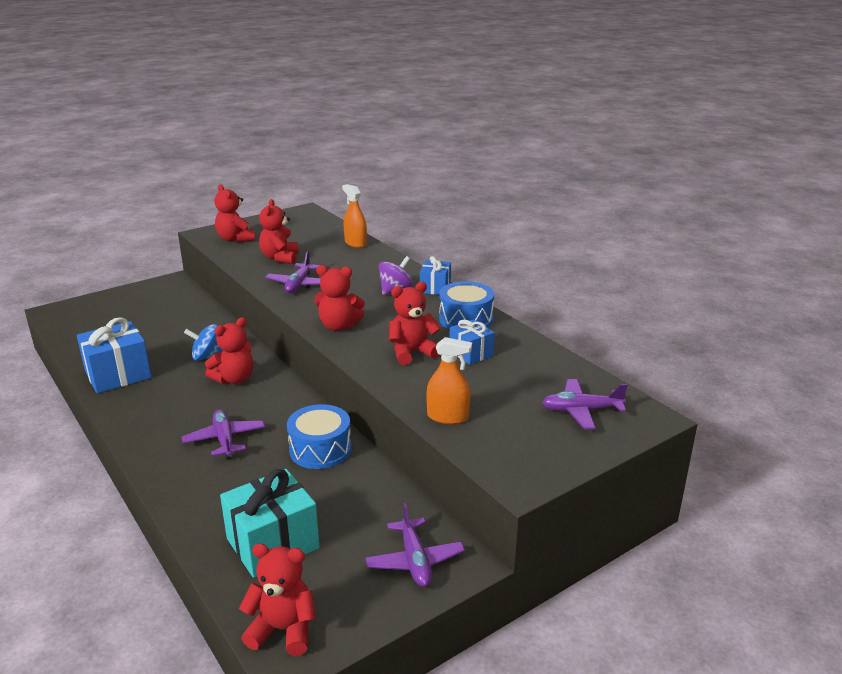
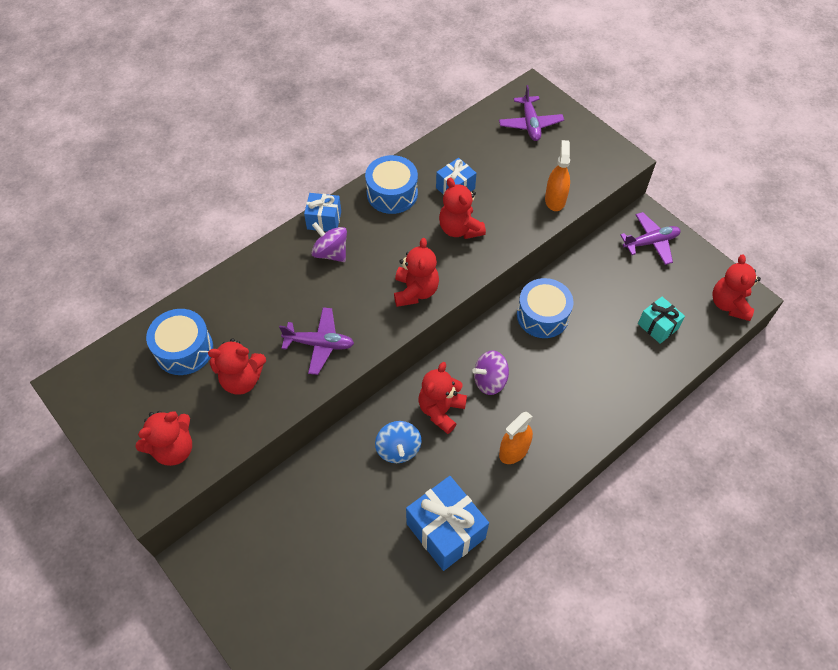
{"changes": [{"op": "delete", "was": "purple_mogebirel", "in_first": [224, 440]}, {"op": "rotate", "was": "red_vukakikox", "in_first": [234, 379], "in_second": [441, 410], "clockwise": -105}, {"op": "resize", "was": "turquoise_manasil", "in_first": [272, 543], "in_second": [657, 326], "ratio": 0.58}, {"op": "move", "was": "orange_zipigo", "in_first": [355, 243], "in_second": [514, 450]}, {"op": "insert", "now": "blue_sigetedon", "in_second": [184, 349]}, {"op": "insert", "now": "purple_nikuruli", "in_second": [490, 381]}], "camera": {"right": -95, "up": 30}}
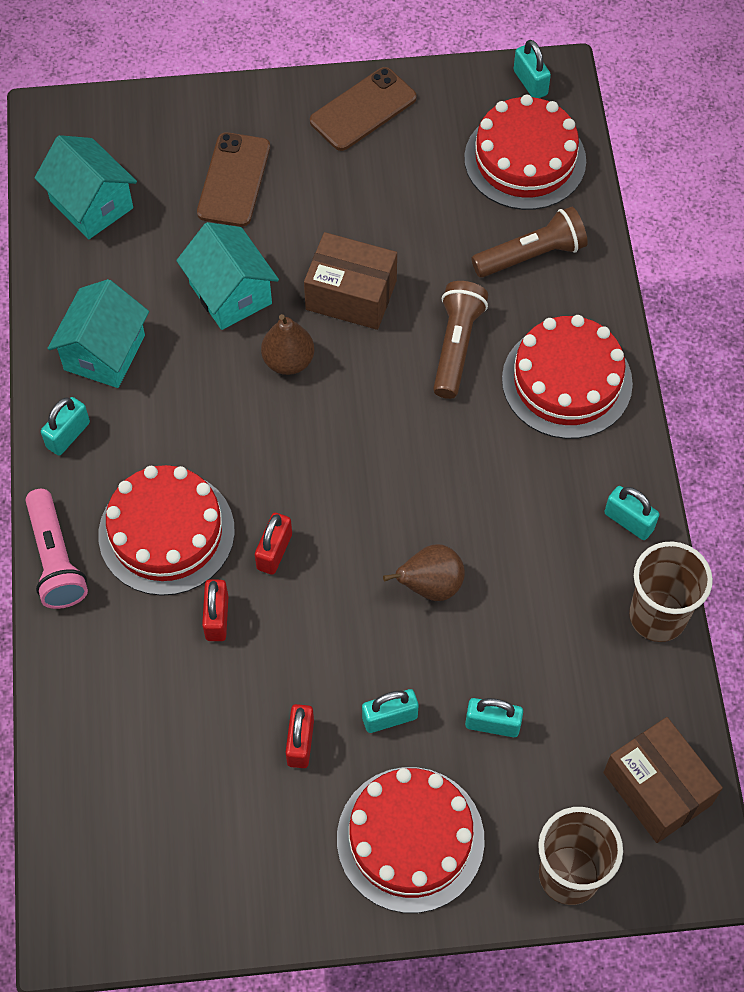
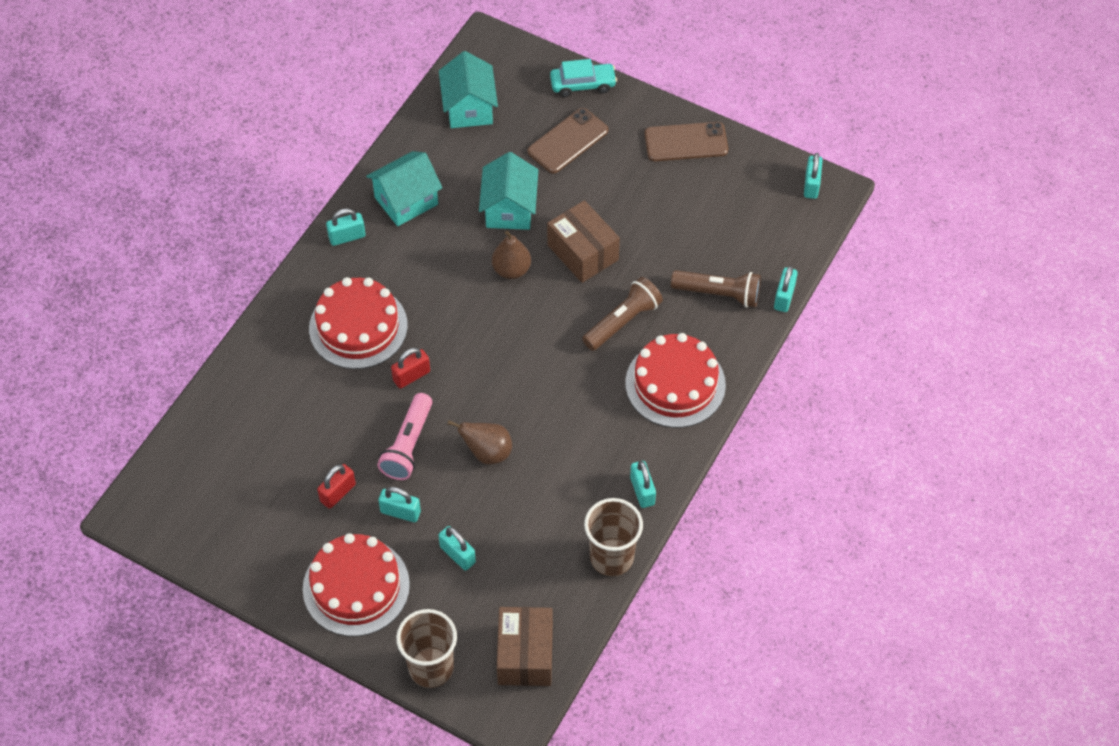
{"changes": [{"op": "move", "was": "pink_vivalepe", "in_first": [55, 559], "in_second": [408, 445]}, {"op": "delete", "was": "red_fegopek", "in_first": [217, 618]}, {"op": "delete", "was": "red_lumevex", "in_first": [525, 159]}, {"op": "insert", "now": "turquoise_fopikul", "in_second": [583, 84]}, {"op": "insert", "now": "turquoise_fegopek", "in_second": [784, 297]}], "camera": {"right": 35, "up": -5}}
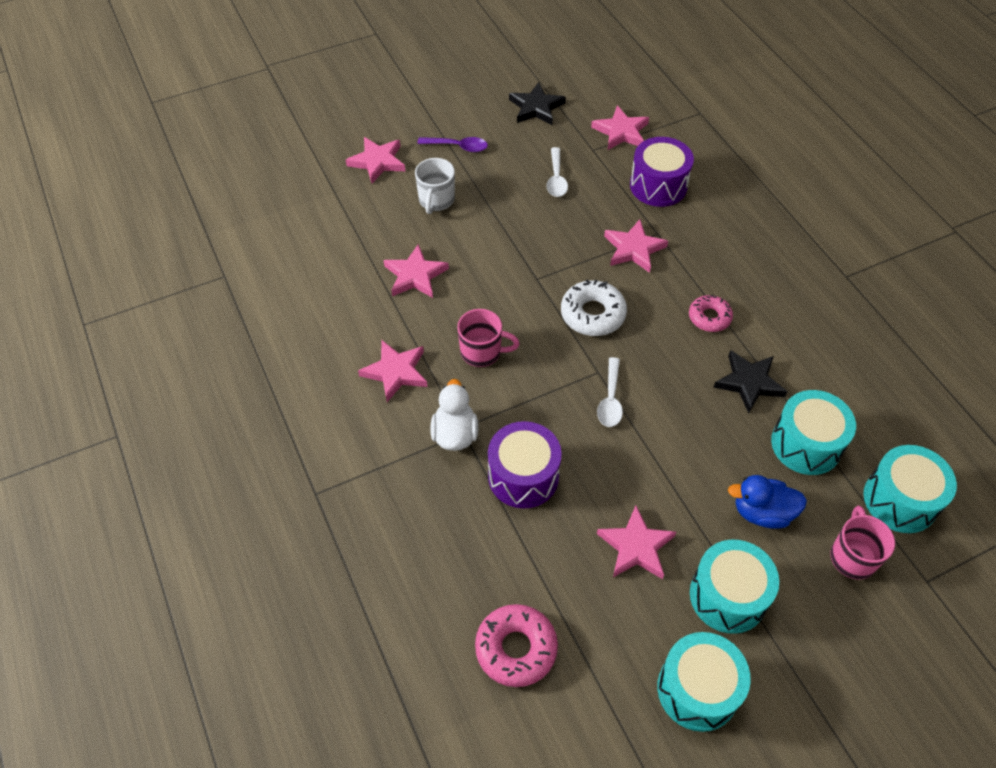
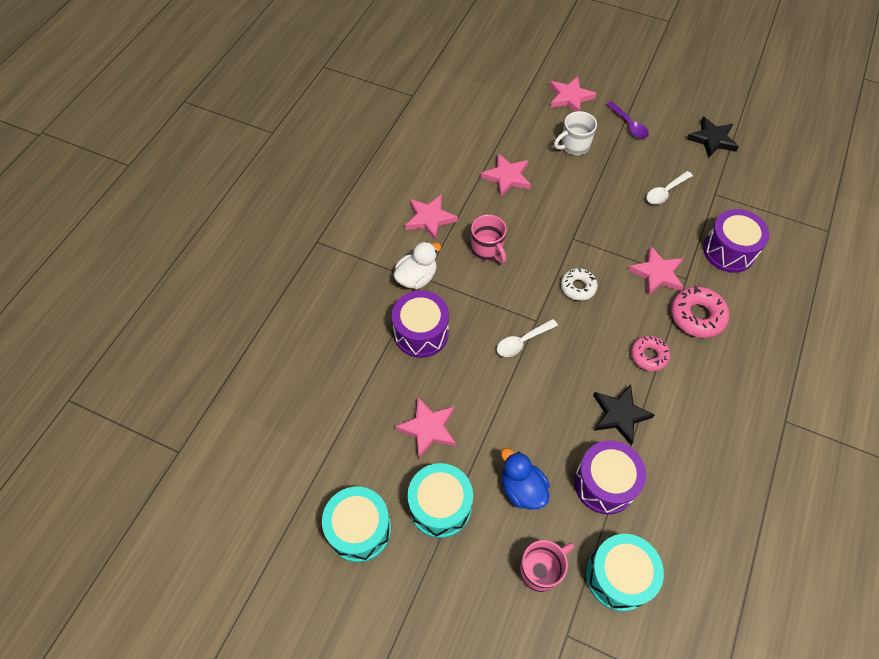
{"changes": [{"op": "move", "was": "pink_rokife", "in_first": [516, 648], "in_second": [697, 316]}, {"op": "resize", "was": "white_rokife", "in_first": [593, 314], "in_second": [578, 287], "ratio": 0.66}, {"op": "delete", "was": "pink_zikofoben", "in_first": [621, 132]}, {"op": "recolor", "was": "turquoise_sigetedon", "now": "purple_sigetedon", "in_first": [806, 444], "in_second": [604, 483]}], "camera": {"right": 50, "up": 5}}
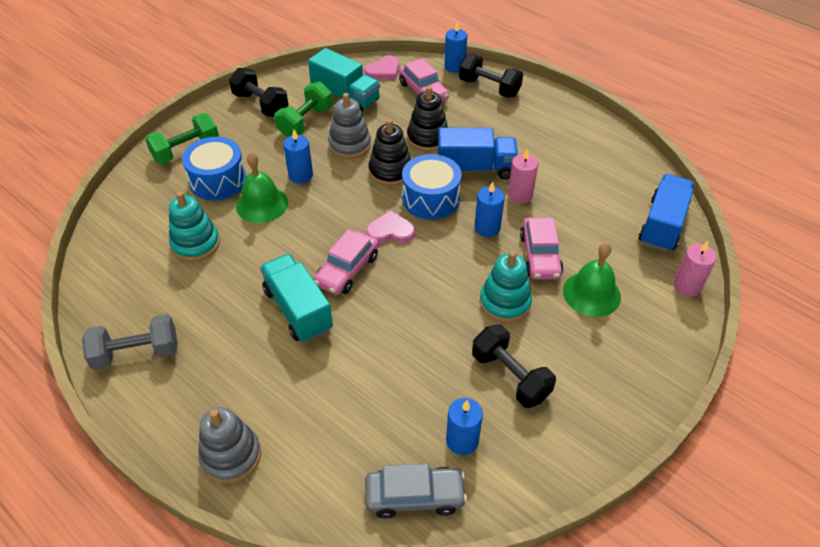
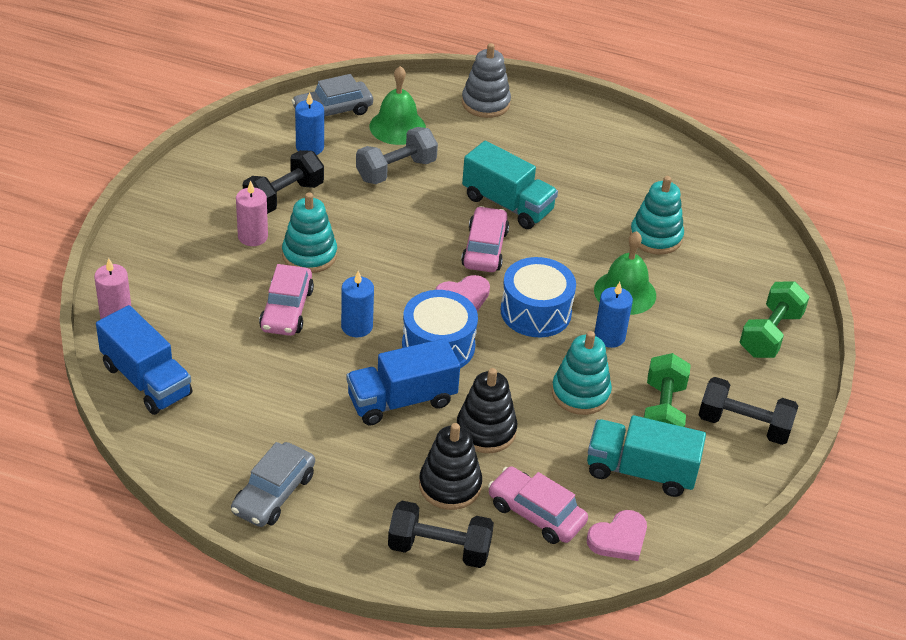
{"changes": [{"op": "move", "was": "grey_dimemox", "in_first": [136, 353], "in_second": [396, 170]}, {"op": "move", "was": "blue_sigetedon", "in_first": [218, 180], "in_second": [536, 312]}, {"op": "recolor", "was": "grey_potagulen", "now": "turquoise_potagulen", "in_first": [349, 145], "in_second": [580, 393]}, {"op": "rotate", "was": "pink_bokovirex", "in_first": [383, 71], "in_second": [619, 538], "clockwise": -150}, {"op": "move", "was": "black_potagulen", "in_first": [390, 171], "in_second": [450, 485]}, {"op": "delete", "was": "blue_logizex", "in_first": [454, 67]}, {"op": "rotate", "was": "black_dimemox", "in_first": [510, 376], "in_second": [284, 197], "clockwise": -75}, {"op": "move", "was": "pink_logizex", "in_first": [520, 195], "in_second": [253, 236]}, {"op": "rotate", "was": "pink_fopikul", "in_first": [539, 255], "in_second": [286, 309], "clockwise": -150}, {"op": "move", "was": "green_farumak", "in_first": [591, 293], "in_second": [397, 127]}, {"op": "rotate", "was": "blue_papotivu", "in_first": [662, 225], "in_second": [146, 380], "clockwise": -45}, {"op": "insert", "now": "grey_fopikul", "in_second": [273, 493]}], "camera": {"right": 155, "up": -5}}
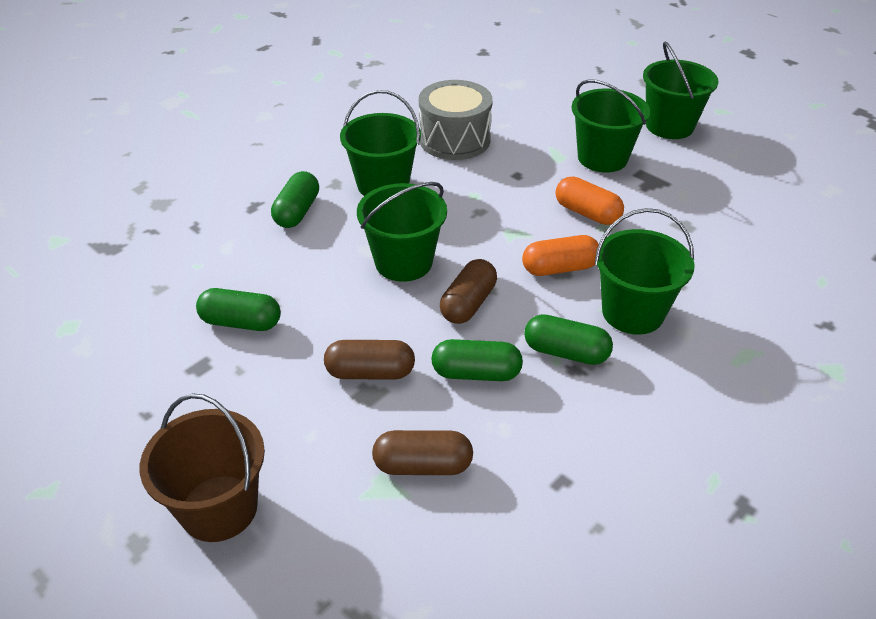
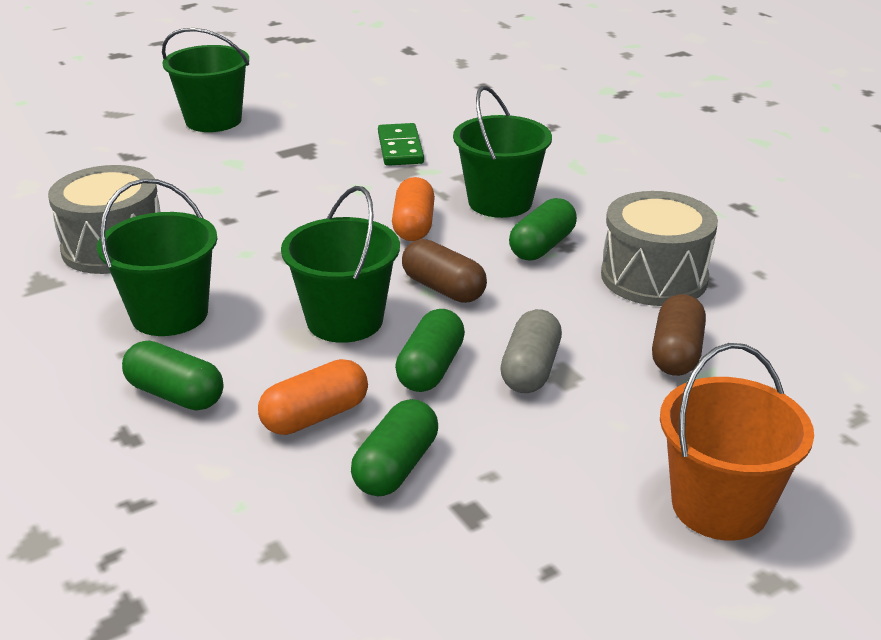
{"changes": [{"op": "recolor", "was": "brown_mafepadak", "now": "orange_mafepadak", "in_first": [219, 508], "in_second": [719, 506]}, {"op": "recolor", "was": "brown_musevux", "now": "grey_musevux", "in_first": [370, 372], "in_second": [530, 369]}, {"op": "move", "was": "green_musevux", "in_first": [476, 373], "in_second": [431, 368]}, {"op": "move", "was": "orange_musevux", "in_first": [587, 213], "in_second": [315, 416]}, {"op": "delete", "was": "green_mafepadak", "in_first": [602, 158]}, {"op": "insert", "now": "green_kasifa", "in_second": [400, 148]}, {"op": "insert", "now": "grey_sigetedon", "in_second": [654, 277]}], "camera": {"right": -75, "up": -10}}
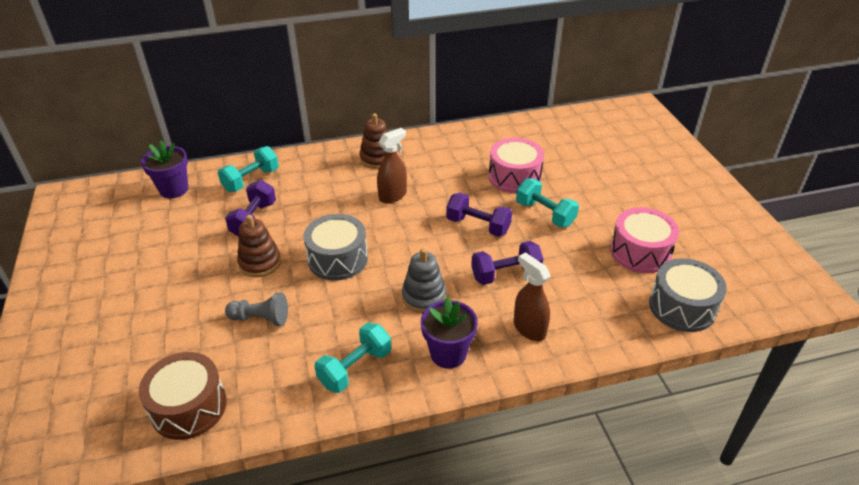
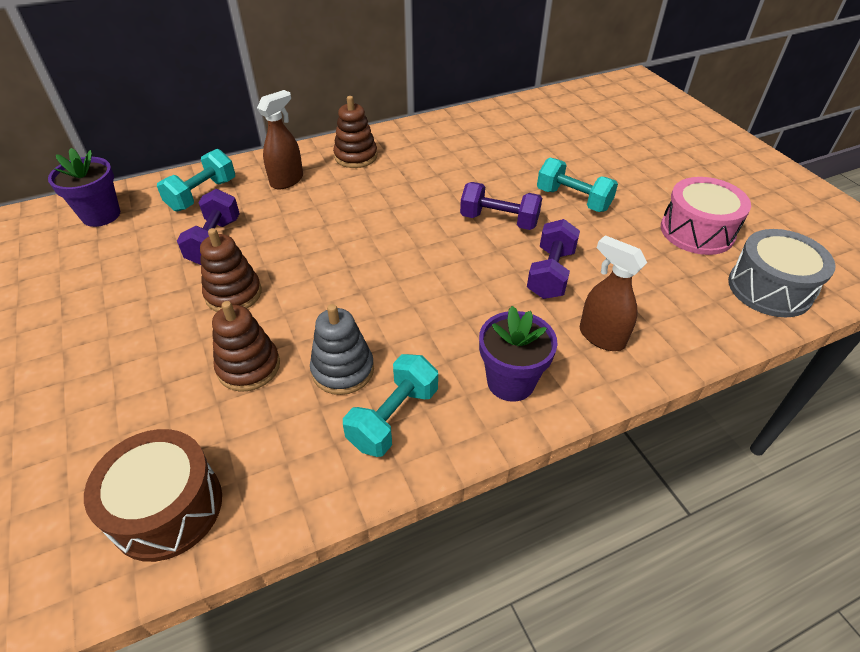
{"changes": [{"op": "replace", "was": "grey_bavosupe", "now": "brown_potagulen", "in_first": [260, 318], "in_second": [249, 367]}, {"op": "delete", "was": "grey_sigetedon", "in_first": [337, 259]}, {"op": "move", "was": "brown_zipigo", "in_first": [393, 196], "in_second": [287, 180]}, {"op": "move", "was": "grey_potagulen", "in_first": [424, 297], "in_second": [343, 370]}, {"op": "rotate", "was": "purple_dimemox", "in_first": [505, 274], "in_second": [550, 273], "clockwise": -45}, {"op": "delete", "was": "pink_sigetedon", "in_first": [514, 177]}], "camera": {"right": -10, "up": 5}}
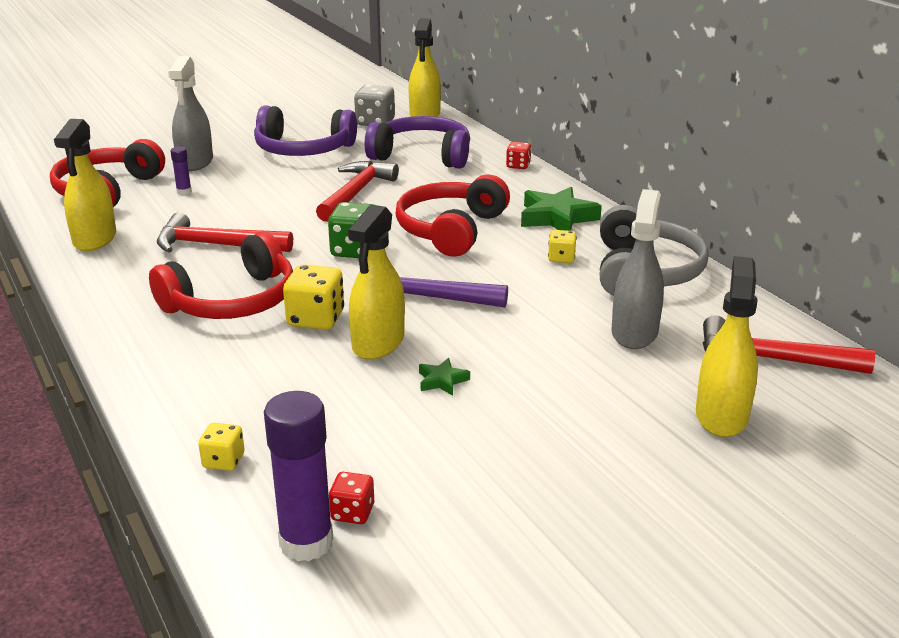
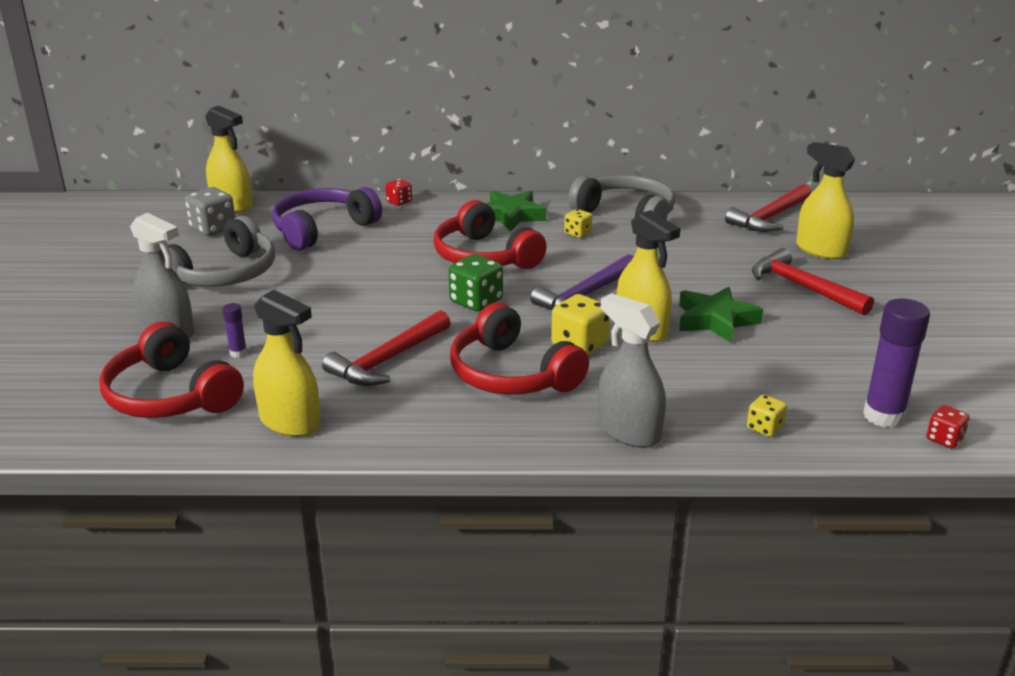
{"changes": [{"op": "rotate", "was": "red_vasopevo", "in_first": [233, 301], "in_second": [511, 374], "clockwise": 150}, {"op": "recolor", "was": "purple_vasopevo", "now": "grey_vasopevo", "in_first": [303, 149], "in_second": [224, 274]}, {"op": "move", "was": "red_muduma", "in_first": [355, 193], "in_second": [803, 287]}, {"op": "move", "was": "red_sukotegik", "in_first": [352, 513], "in_second": [944, 439]}, {"op": "resize", "was": "green_zikofoben", "in_first": [442, 381], "in_second": [715, 320], "ratio": 2.03}, {"op": "move", "was": "grey_zipigo", "in_first": [634, 332], "in_second": [628, 431]}], "camera": {"right": -60, "up": 0}}
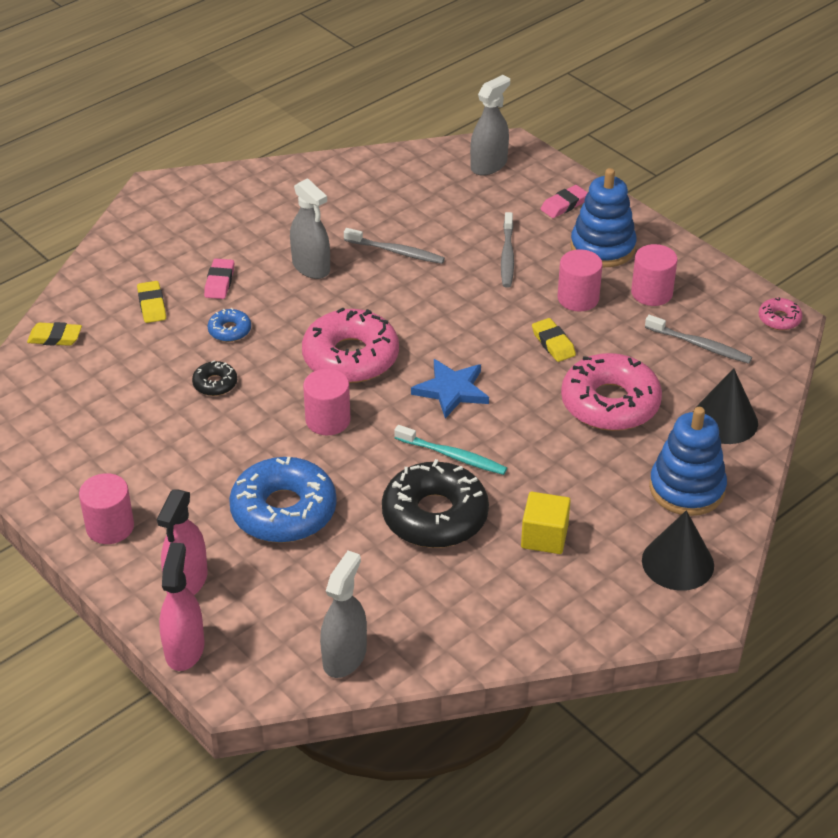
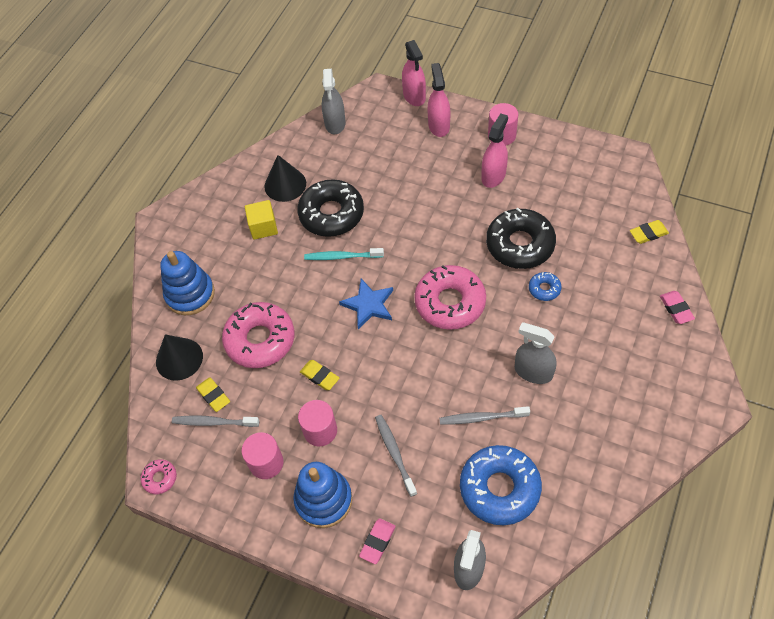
{"changes": [{"op": "move", "was": "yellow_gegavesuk", "in_first": [152, 305], "in_second": [213, 396]}, {"op": "resize", "was": "black_rokife", "in_first": [215, 384], "in_second": [520, 244], "ratio": 2.19}, {"op": "move", "was": "pink_gegavesuk", "in_first": [219, 282], "in_second": [676, 309]}, {"op": "move", "was": "blue_rokife", "in_first": [284, 511], "in_second": [499, 488]}, {"op": "delete", "was": "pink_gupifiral", "in_first": [328, 420]}, {"op": "move", "was": "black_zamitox", "in_first": [677, 562], "in_second": [285, 184]}, {"op": "insert", "now": "pink_zipigo", "in_second": [493, 176]}], "camera": {"right": 160, "up": 15}}
